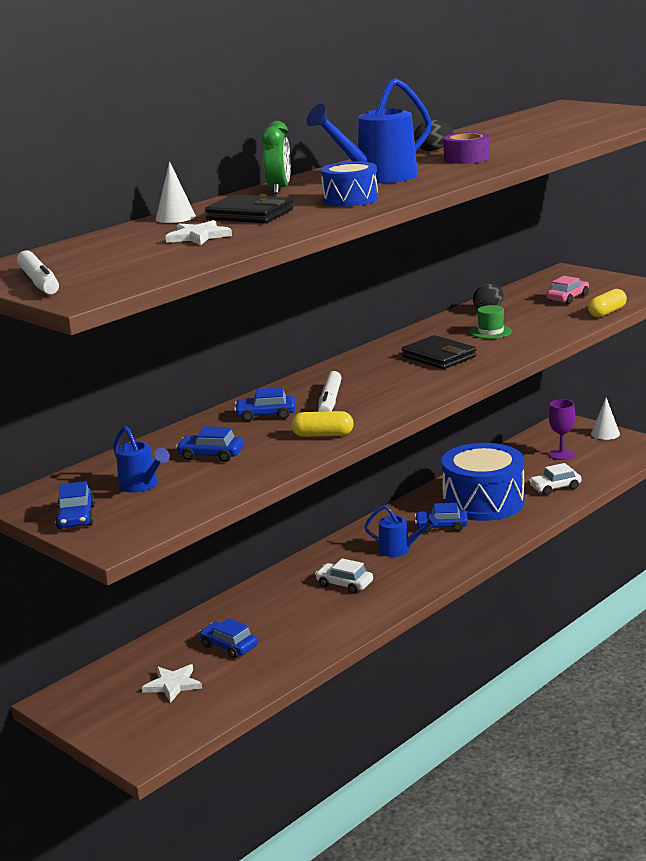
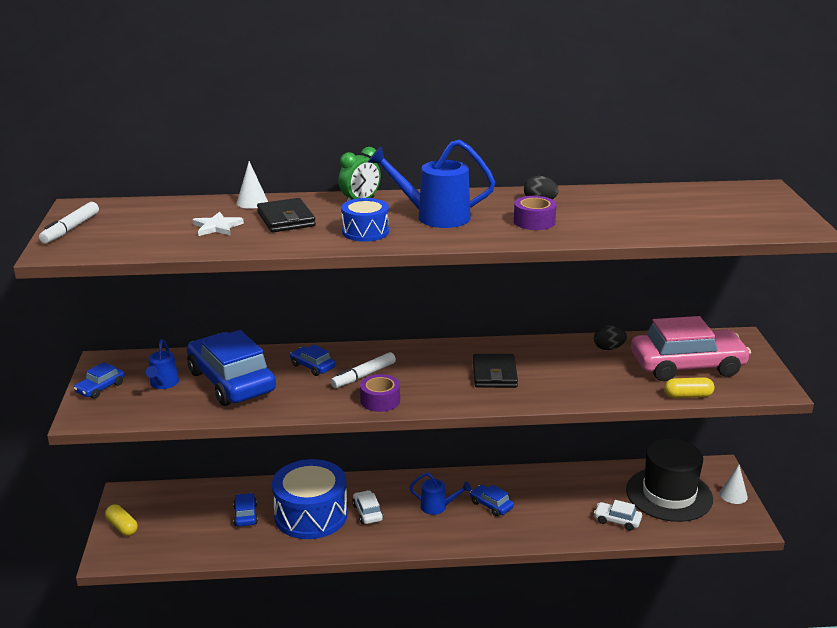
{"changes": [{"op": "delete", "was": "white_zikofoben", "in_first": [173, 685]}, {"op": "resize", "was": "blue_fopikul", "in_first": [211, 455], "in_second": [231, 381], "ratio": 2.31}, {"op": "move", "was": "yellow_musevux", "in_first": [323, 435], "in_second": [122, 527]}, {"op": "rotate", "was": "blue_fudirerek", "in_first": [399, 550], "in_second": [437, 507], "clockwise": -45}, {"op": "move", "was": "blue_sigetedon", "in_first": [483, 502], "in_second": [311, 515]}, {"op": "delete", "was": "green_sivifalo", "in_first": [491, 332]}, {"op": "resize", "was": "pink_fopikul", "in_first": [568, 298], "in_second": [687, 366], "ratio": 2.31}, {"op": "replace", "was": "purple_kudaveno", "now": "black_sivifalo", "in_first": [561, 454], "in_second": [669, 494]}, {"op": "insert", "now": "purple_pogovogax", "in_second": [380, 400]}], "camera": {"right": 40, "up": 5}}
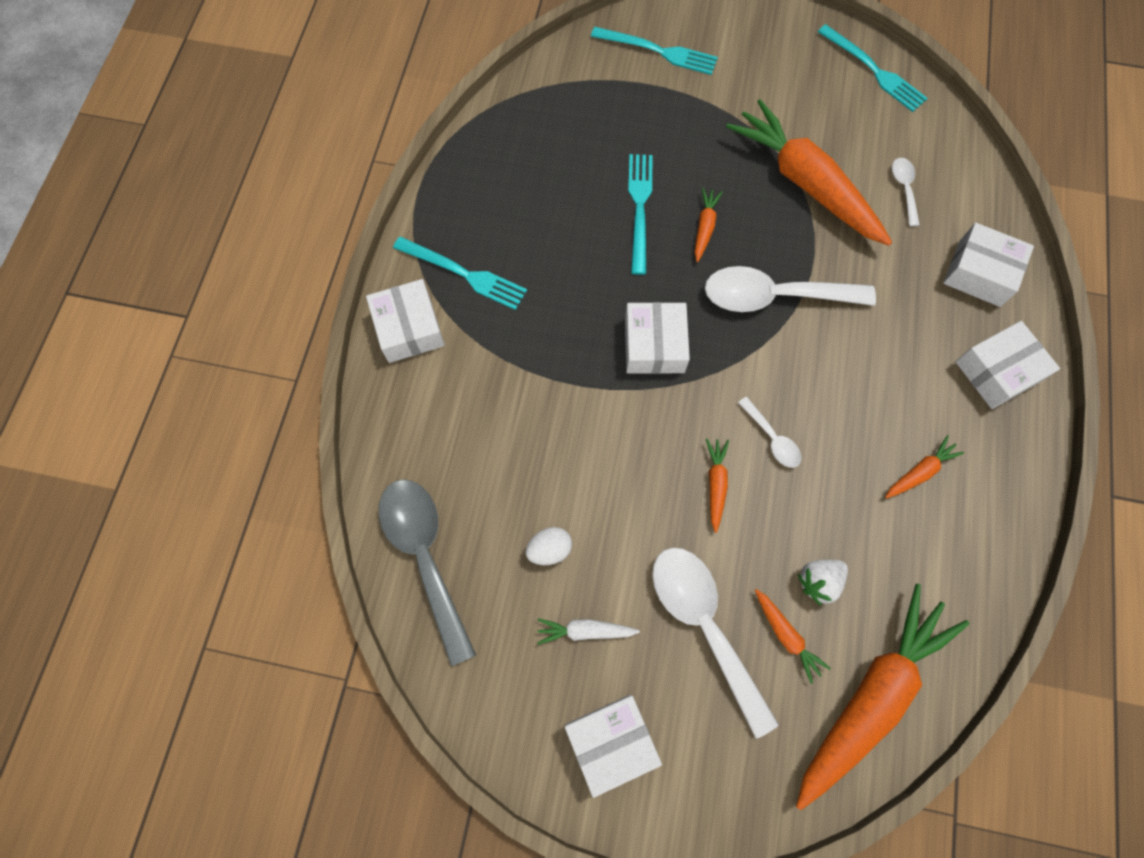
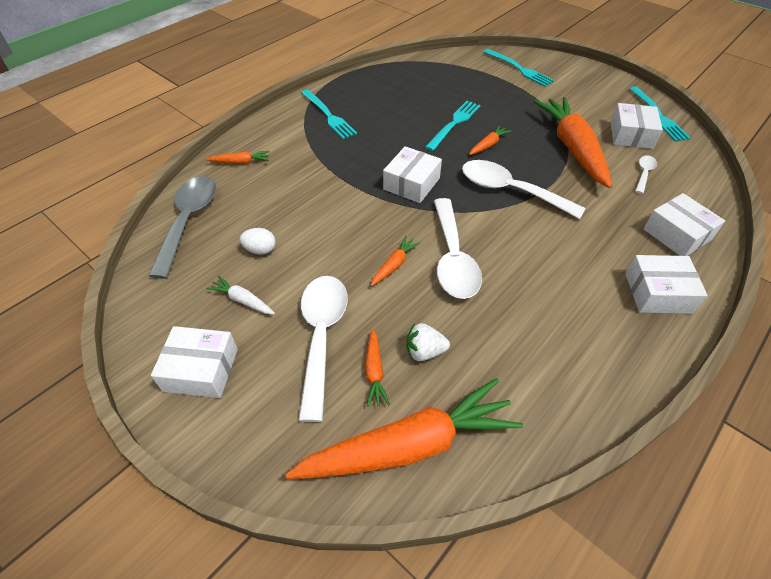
{"changes": [{"op": "move", "was": "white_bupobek", "in_first": [409, 328], "in_second": [631, 135]}, {"op": "resize", "was": "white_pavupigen", "in_first": [772, 438], "in_second": [453, 258], "ratio": 2.1}, {"op": "move", "was": "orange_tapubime", "in_first": [920, 472], "in_second": [241, 162]}], "camera": {"right": 30, "up": -20}}
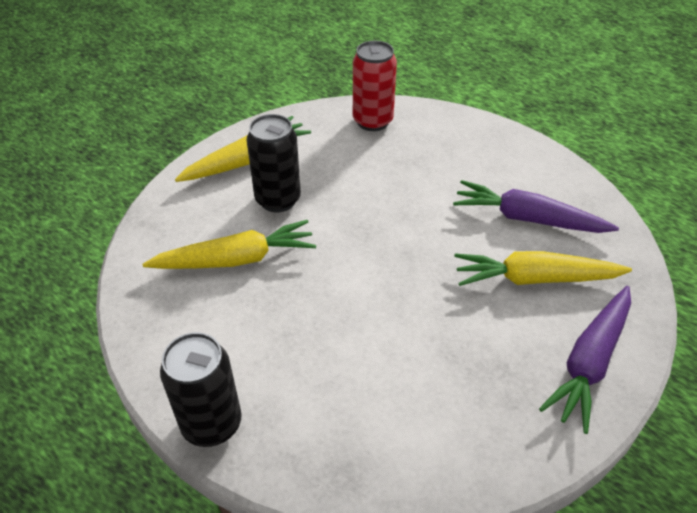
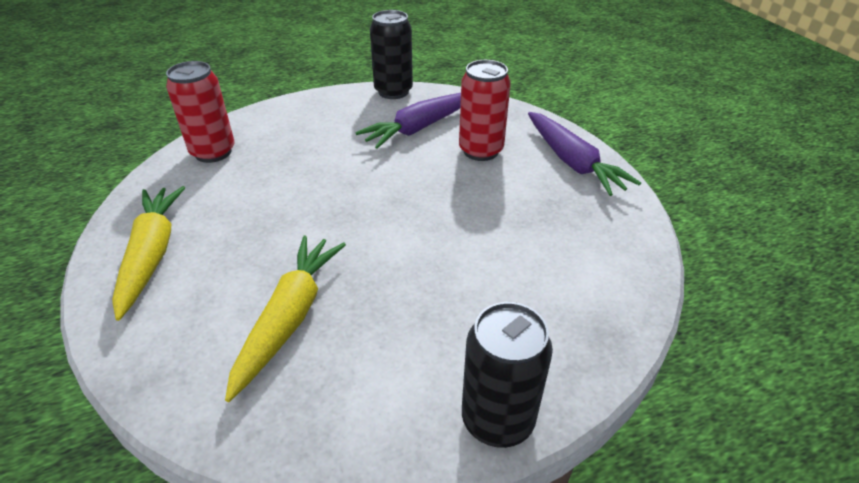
{"changes": [{"op": "move", "was": "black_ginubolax", "in_first": [278, 200], "in_second": [393, 92]}, {"op": "replace", "was": "yellow_tapubime", "now": "red_ginubolax", "in_first": [535, 279], "in_second": [480, 151]}], "camera": {"right": -60, "up": -5}}
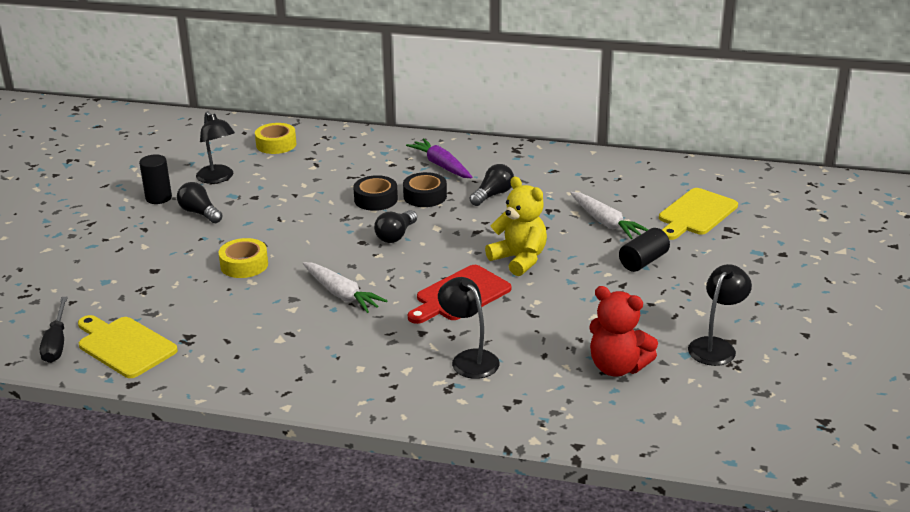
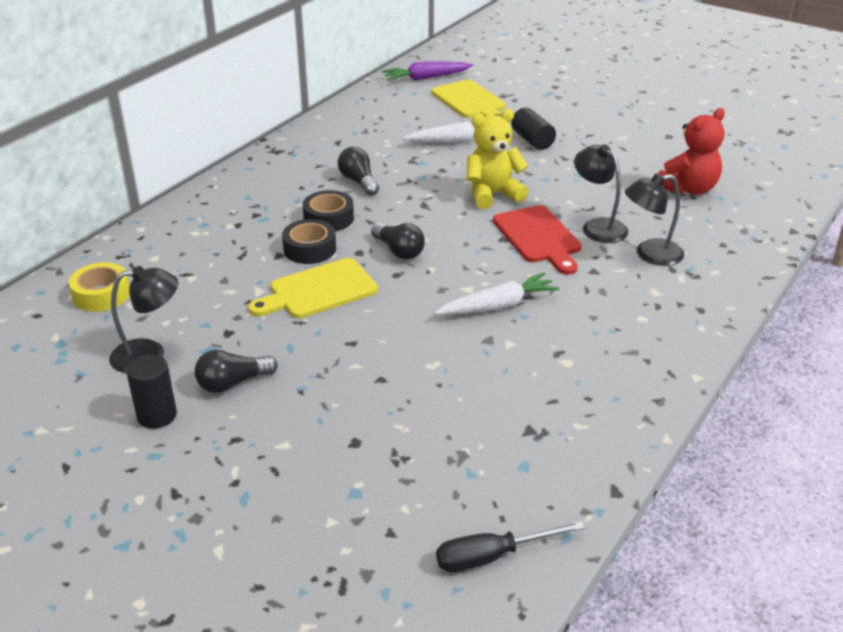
{"changes": [{"op": "rotate", "was": "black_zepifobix", "in_first": [56, 343], "in_second": [492, 556], "clockwise": 150}, {"op": "move", "was": "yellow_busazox", "in_first": [124, 346], "in_second": [318, 290]}, {"op": "delete", "was": "yellow_pogovogax", "in_first": [244, 265]}, {"op": "move", "was": "purple_tapubime", "in_first": [441, 165], "in_second": [426, 78]}, {"op": "move", "was": "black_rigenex", "in_first": [716, 346], "in_second": [598, 226]}], "camera": {"right": -70, "up": 5}}
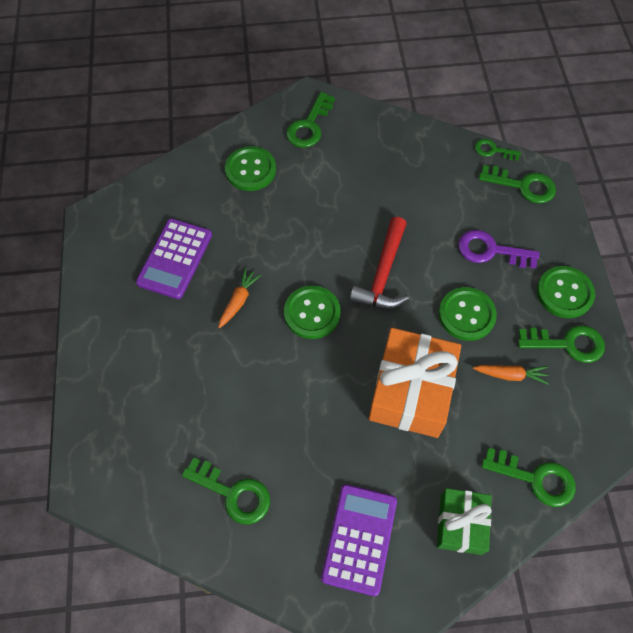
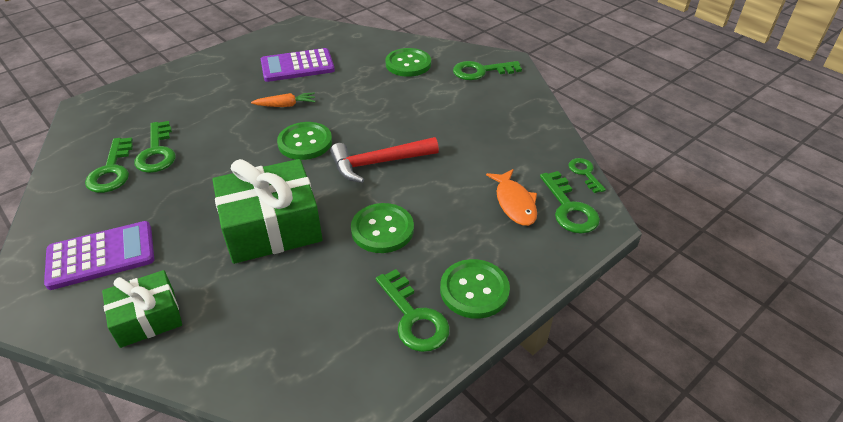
{"changes": [{"op": "recolor", "was": "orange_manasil", "now": "green_manasil", "in_first": [411, 391], "in_second": [272, 227]}, {"op": "delete", "was": "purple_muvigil", "in_first": [490, 250]}, {"op": "delete", "was": "orange_tapubime", "in_first": [510, 375]}, {"op": "move", "was": "green_muvigil", "in_first": [536, 478], "in_second": [157, 152]}, {"op": "insert", "now": "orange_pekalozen", "in_second": [514, 203]}], "camera": {"right": 55, "up": -20}}
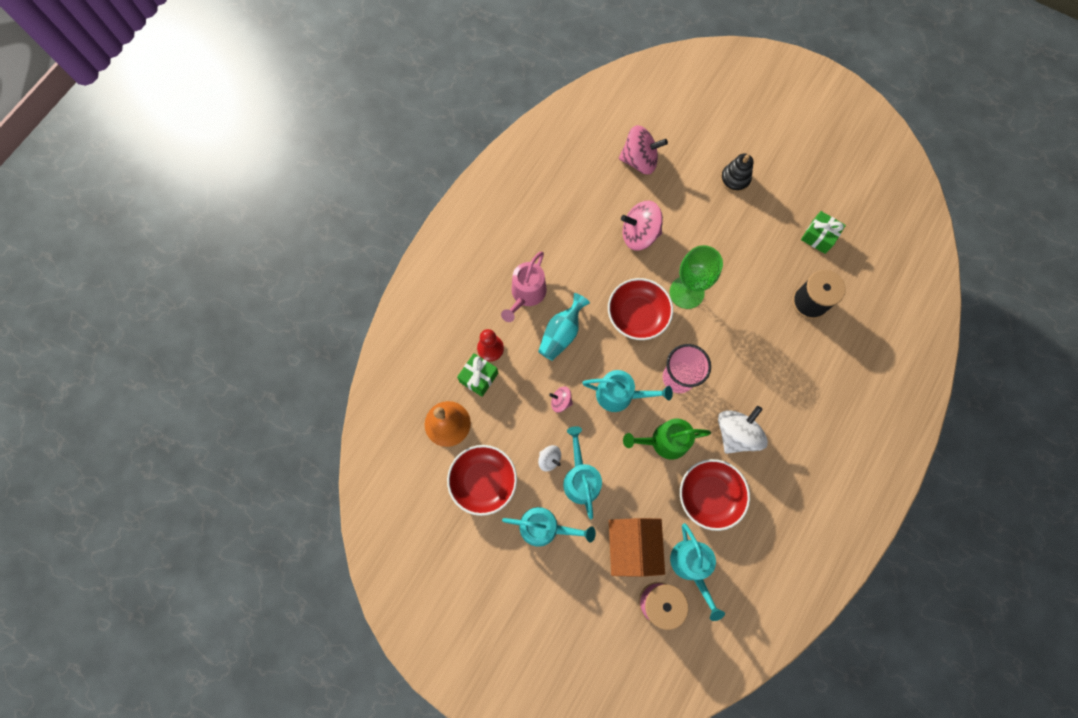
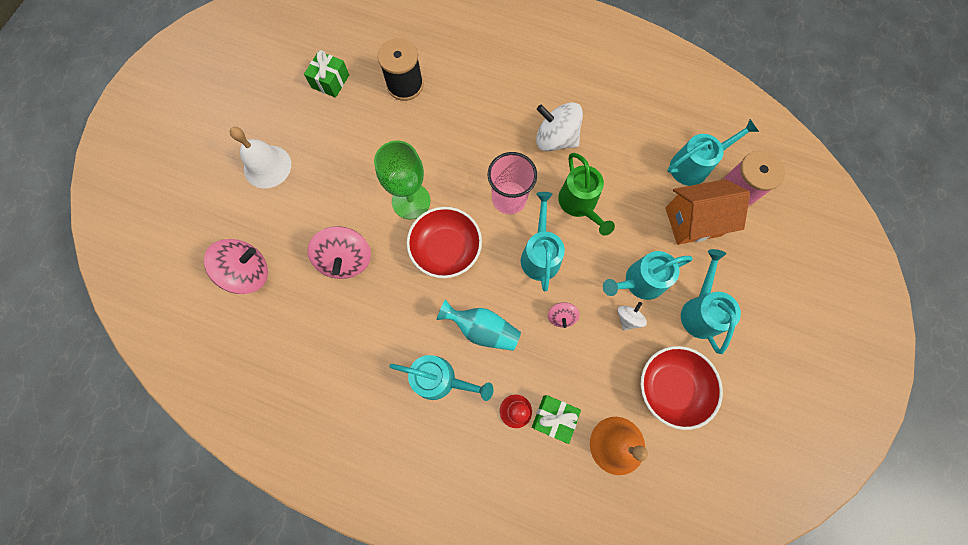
{"changes": [{"op": "recolor", "was": "pink_fudirerek", "now": "turquoise_fudirerek", "in_first": [526, 294], "in_second": [440, 379]}, {"op": "rotate", "was": "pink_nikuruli", "in_first": [639, 160], "in_second": [248, 272], "clockwise": 75}, {"op": "delete", "was": "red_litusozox", "in_first": [709, 496]}, {"op": "replace", "was": "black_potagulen", "now": "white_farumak", "in_first": [735, 179], "in_second": [267, 166]}], "camera": {"right": -100, "up": 0}}
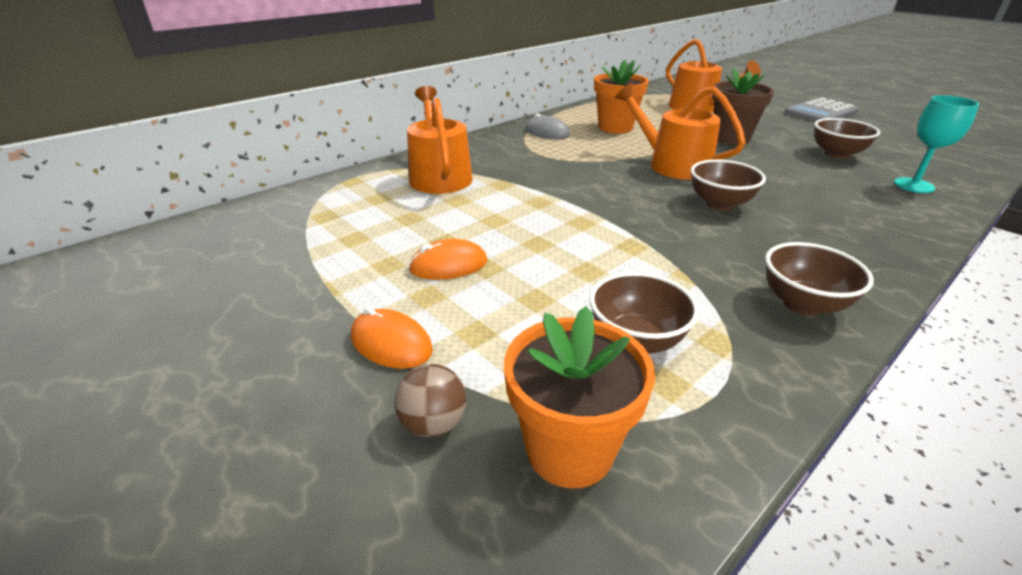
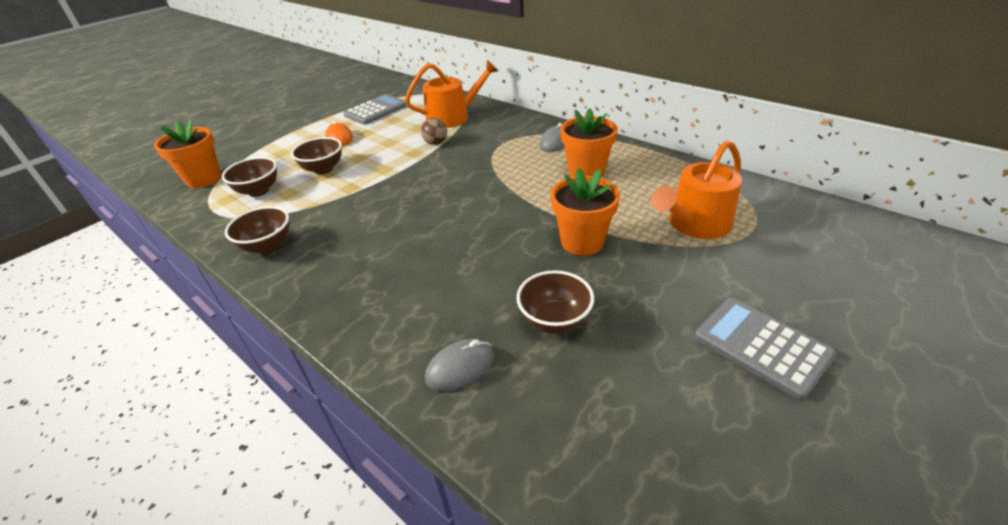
{"changes": [{"op": "delete", "was": "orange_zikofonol", "in_first": [391, 343]}, {"op": "move", "was": "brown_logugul", "in_first": [433, 423], "in_second": [436, 143]}, {"op": "delete", "was": "orange_fudirerek", "in_first": [672, 165]}, {"op": "move", "was": "brown_litusozox", "in_first": [719, 204], "in_second": [323, 169]}, {"op": "recolor", "was": "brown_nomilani", "now": "orange_nomilani", "in_first": [730, 138], "in_second": [582, 242]}, {"op": "replace", "was": "turquoise_kudaveno", "now": "grey_zikofonol", "in_first": [913, 185], "in_second": [460, 367]}, {"op": "insert", "now": "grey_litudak", "in_second": [376, 110]}], "camera": {"right": 85, "up": 5}}
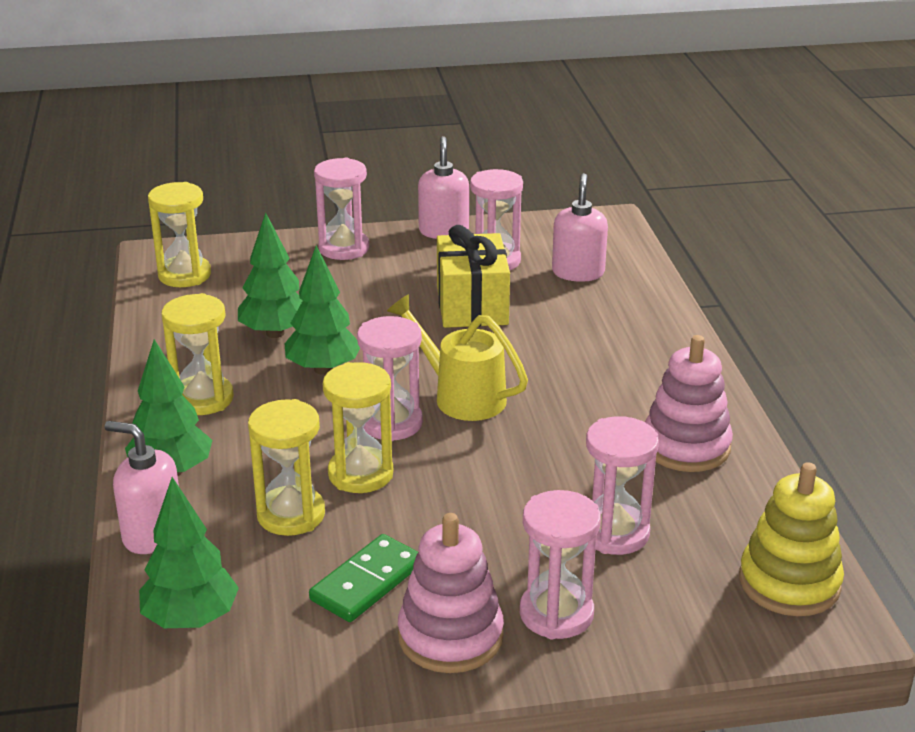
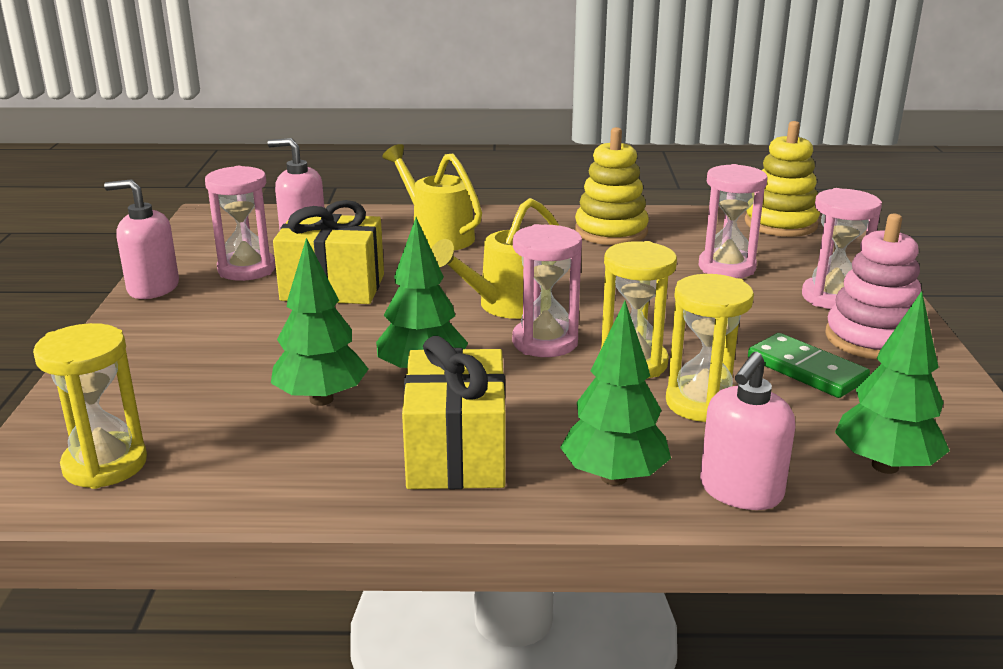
{"changes": [{"op": "replace", "was": "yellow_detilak", "now": "yellow_manasil", "in_first": [203, 399], "in_second": [456, 453]}, {"op": "delete", "was": "pink_detilak", "in_first": [344, 248]}, {"op": "recolor", "was": "pink_potagulen", "now": "yellow_potagulen", "in_first": [686, 446], "in_second": [611, 232]}, {"op": "insert", "now": "yellow_fudirerek", "in_second": [437, 235]}], "camera": {"right": -80, "up": -5}}
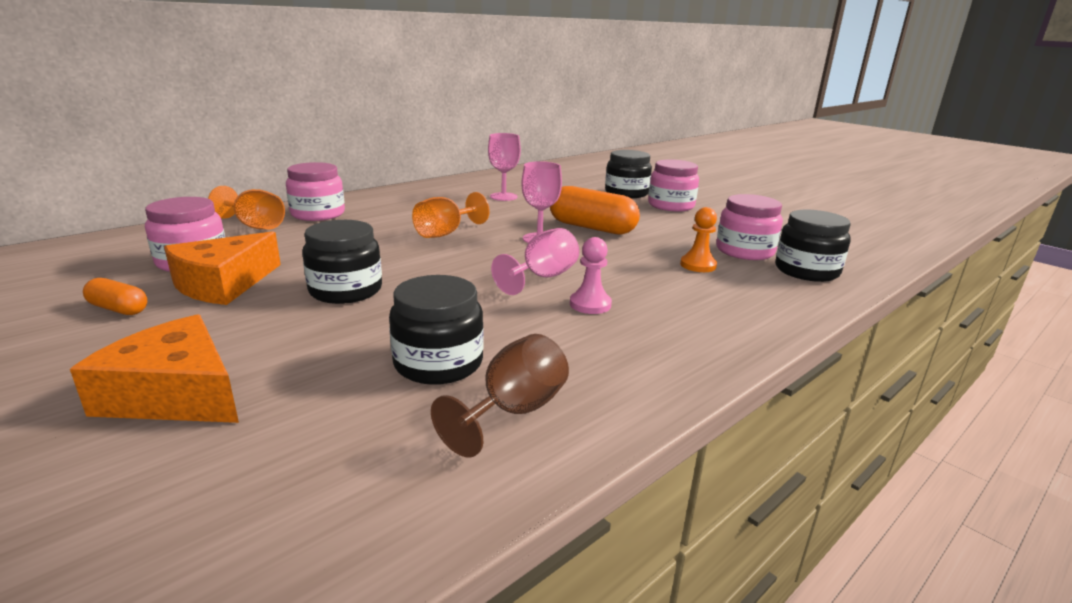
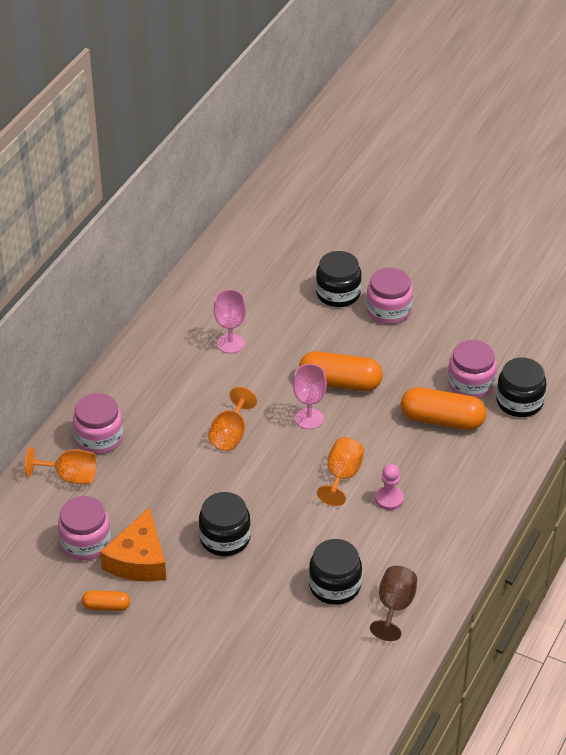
{"changes": [{"op": "delete", "was": "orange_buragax", "in_first": [175, 394]}, {"op": "recolor", "was": "pink_kudaveno", "now": "orange_kudaveno", "in_first": [542, 277], "in_second": [342, 476]}, {"op": "replace", "was": "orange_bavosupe", "now": "orange_musevux", "in_first": [698, 265], "in_second": [442, 420]}], "camera": {"right": -20, "up": 20}}
